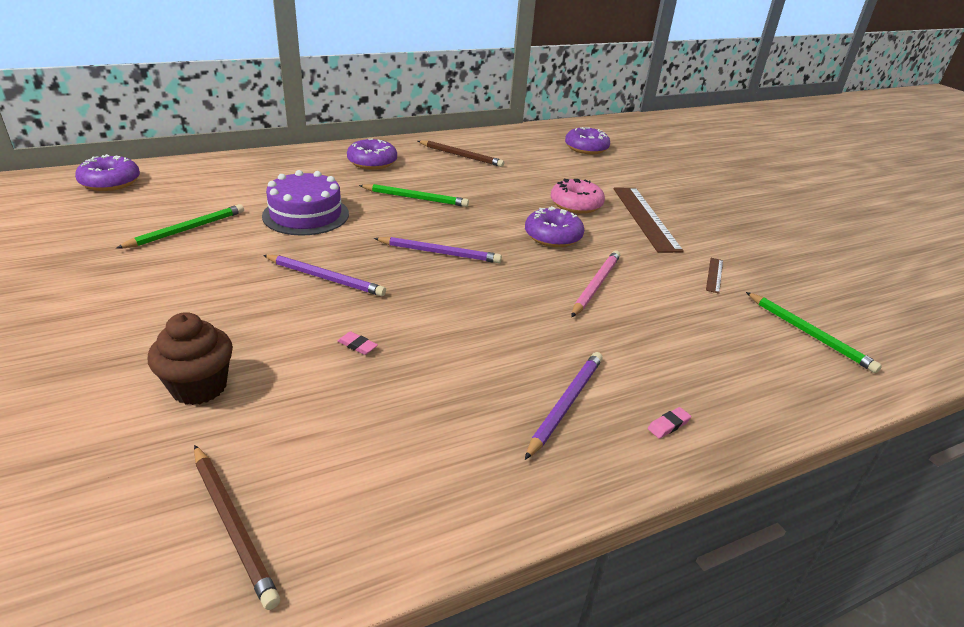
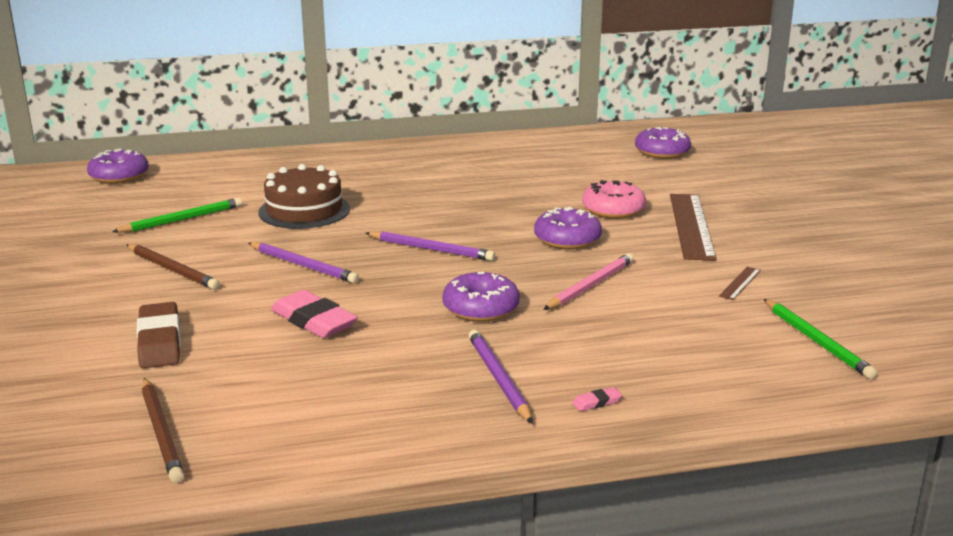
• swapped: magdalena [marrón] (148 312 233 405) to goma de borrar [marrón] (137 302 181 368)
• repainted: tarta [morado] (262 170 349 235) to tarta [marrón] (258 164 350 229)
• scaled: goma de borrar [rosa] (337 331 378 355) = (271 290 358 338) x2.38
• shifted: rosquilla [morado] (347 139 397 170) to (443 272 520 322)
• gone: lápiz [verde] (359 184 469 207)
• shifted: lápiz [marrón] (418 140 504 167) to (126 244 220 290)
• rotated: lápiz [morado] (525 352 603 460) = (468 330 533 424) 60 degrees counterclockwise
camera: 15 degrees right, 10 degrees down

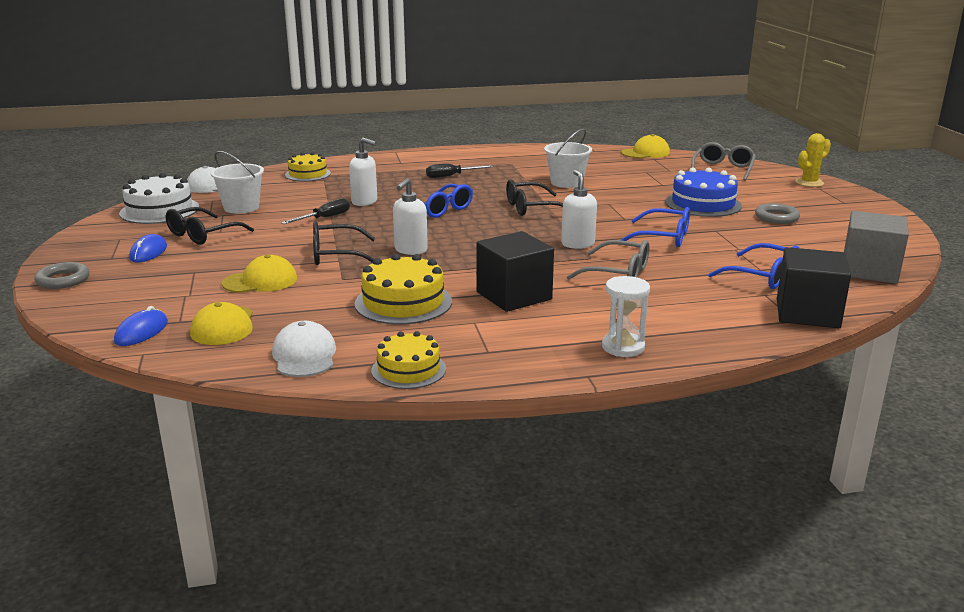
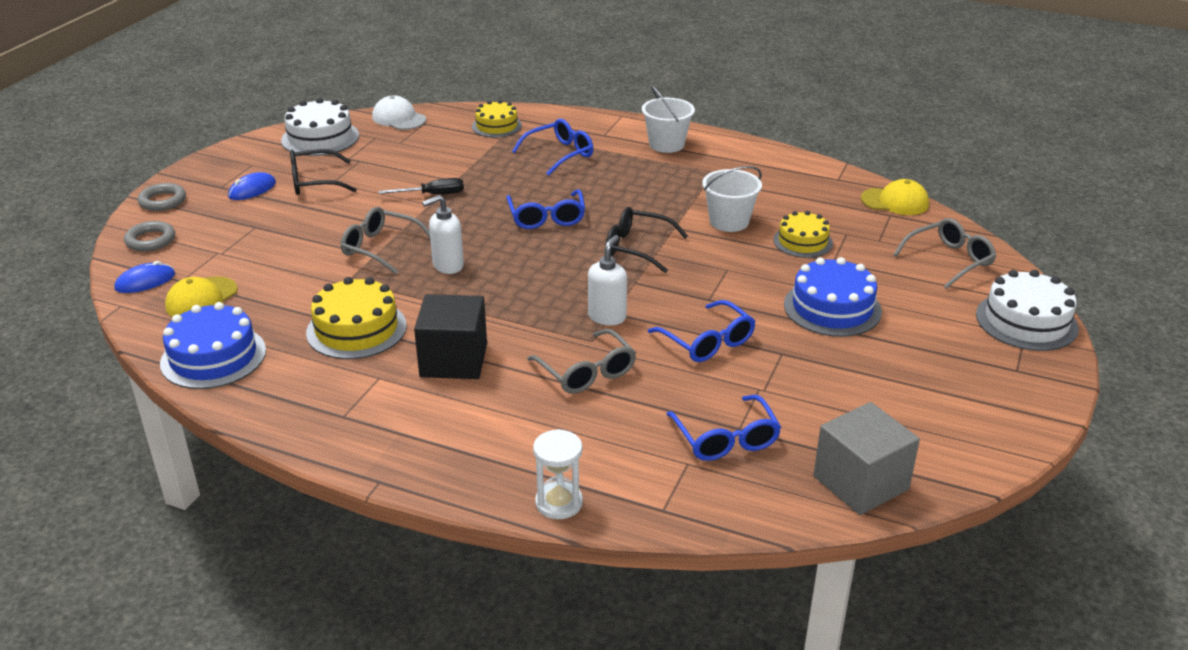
• shifted: balde [blanco] (210 151 264 214) to (642 86 695 153)
• gone: gorra [amarillo] (222 255 297 293)
• swapped: gorra [blanco] (272 321 336 377) to tarta [azul] (160 302 266 389)
• repainted: gafas [negro] (313 221 375 265) to gafas [gris] (341 207 430 274)
• gone: dispensador de jabón [blanco] (349 138 377 206)
• shifted: tarta [amarillo] (371 331 446 389) to (773 211 833 258)
• gone: destornillador [negro] (426 164 494 178)
• shifted: reloj de arena [blanco] (602 276 650 357) to (533 429 583 519)
• shifted: anillo [gris] (755 203 800 224) to (124 221 175 252)
• gone: cubo [negro] (777 247 851 328)
• swapped: cactus [amarillo] (795 133 831 187) to tarta [blanco] (976 270 1079 351)
• new: gafas [azul] (512 119 594 176)
camera: 35 degrees right, 10 degrees up

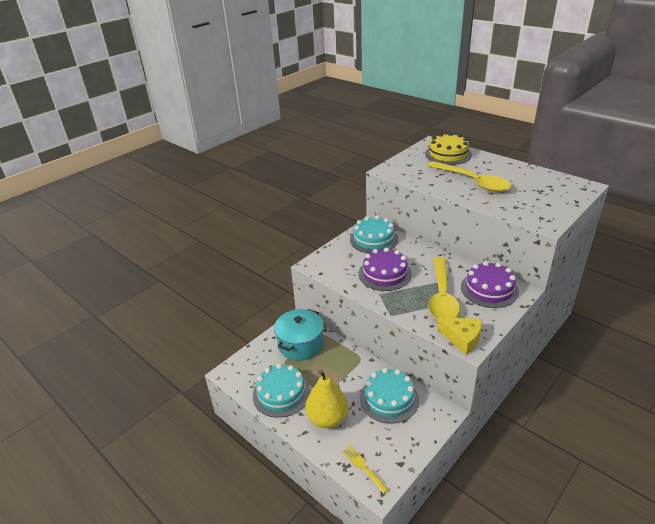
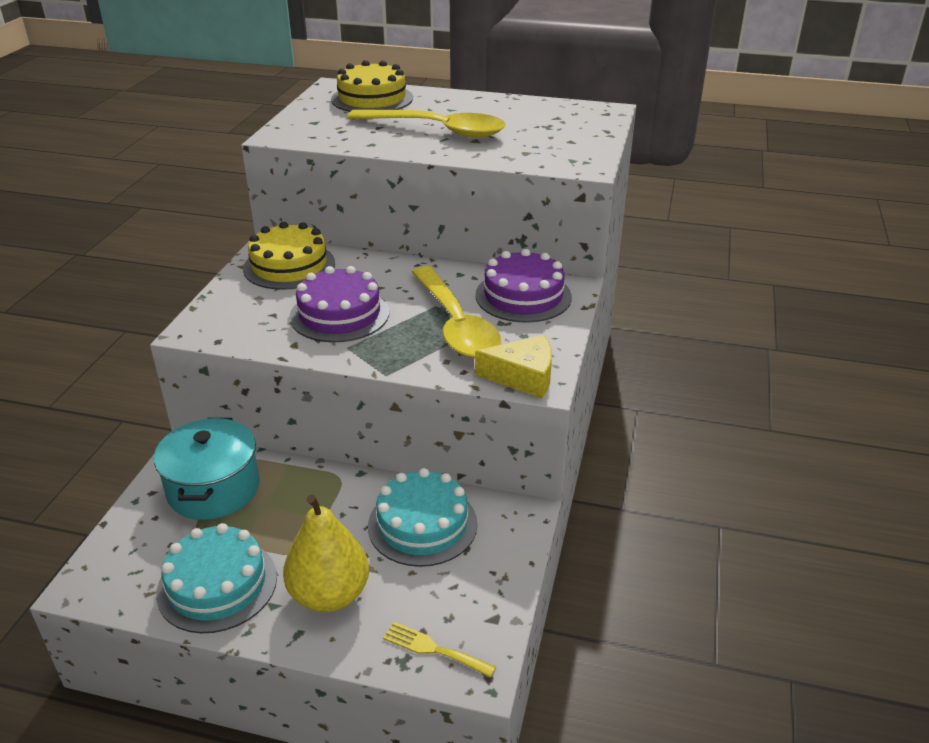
• repainted: tarta [turquesa] (350 216 398 253) to tarta [amarillo] (243 222 335 290)
camera: 30 degrees left, 0 degrees up

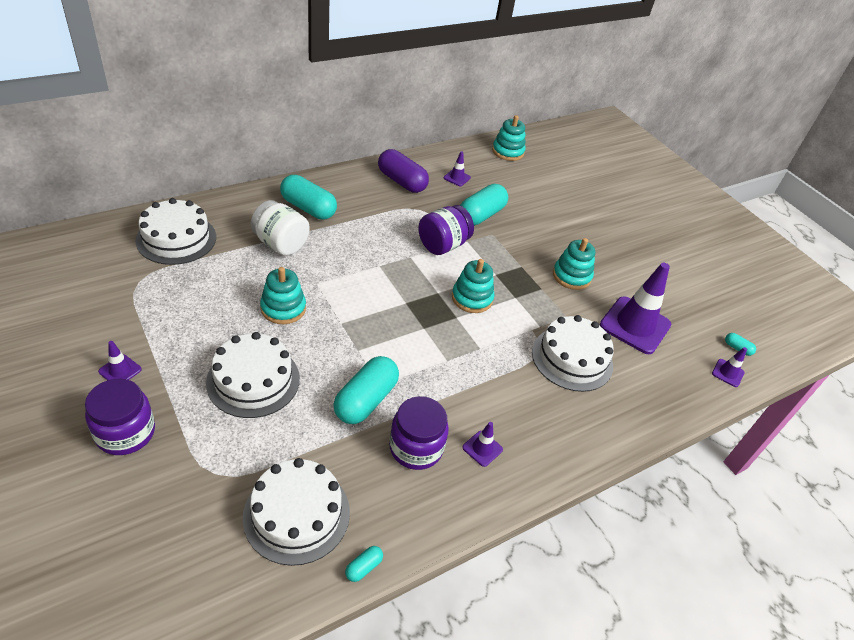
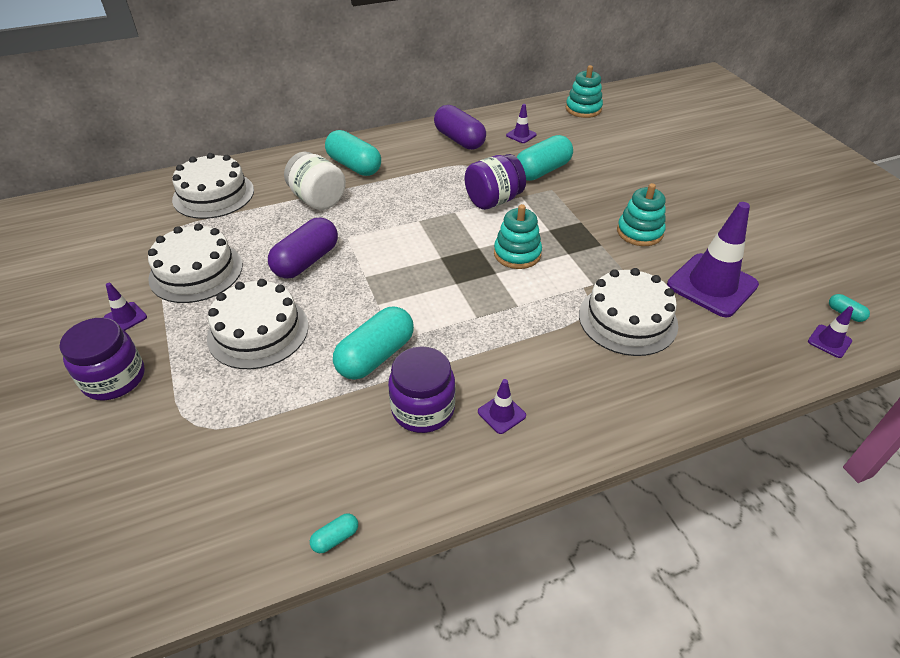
• shifted: tarta [blanco] (243 458 350 566) to (148 224 243 303)
• swapped: juguete apilable [turquesa] (260 267 306 324) to cápsula [morado] (268 218 338 279)
camera: 15 degrees right, 0 degrees up

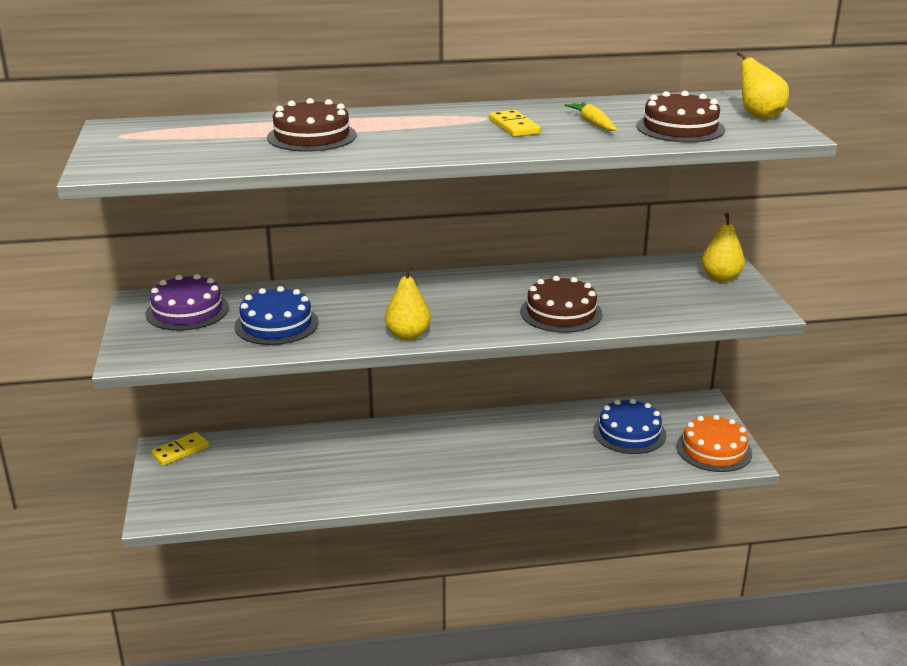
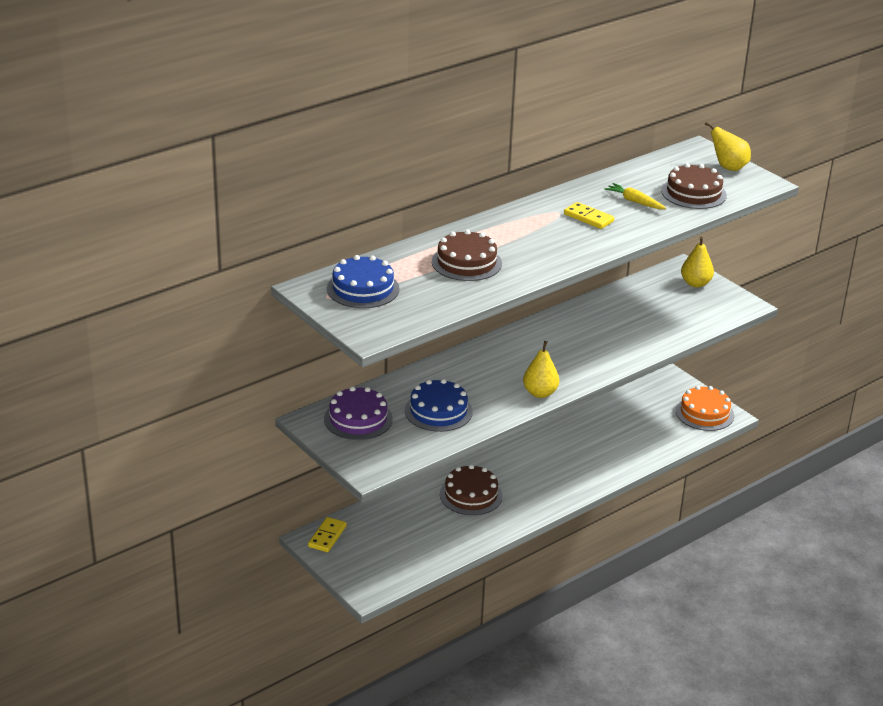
• shifted: tarta [marrón] (520 276 603 333) to (440 464 503 515)
• shifted: tarta [azul] (593 399 666 454) to (327 255 399 308)
camera: 30 degrees left, 5 degrees up

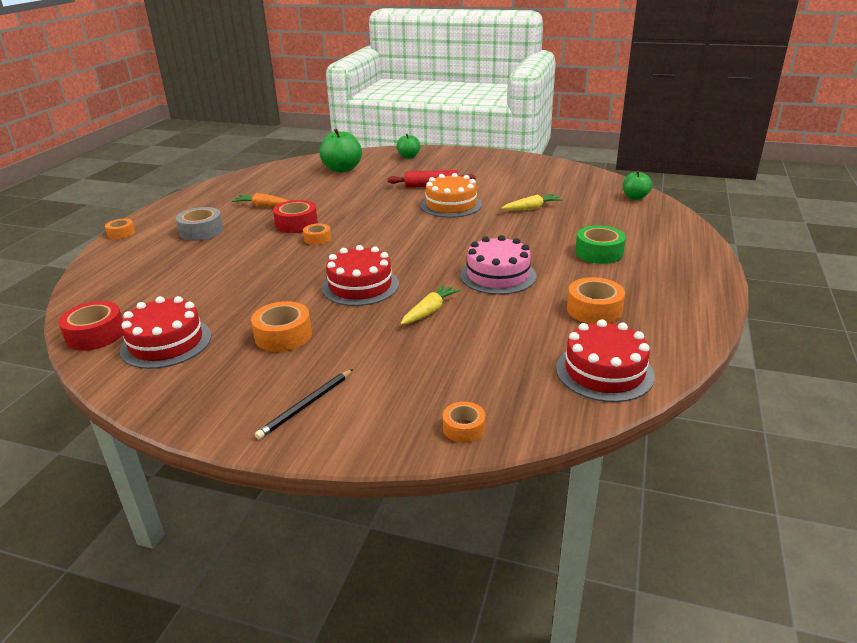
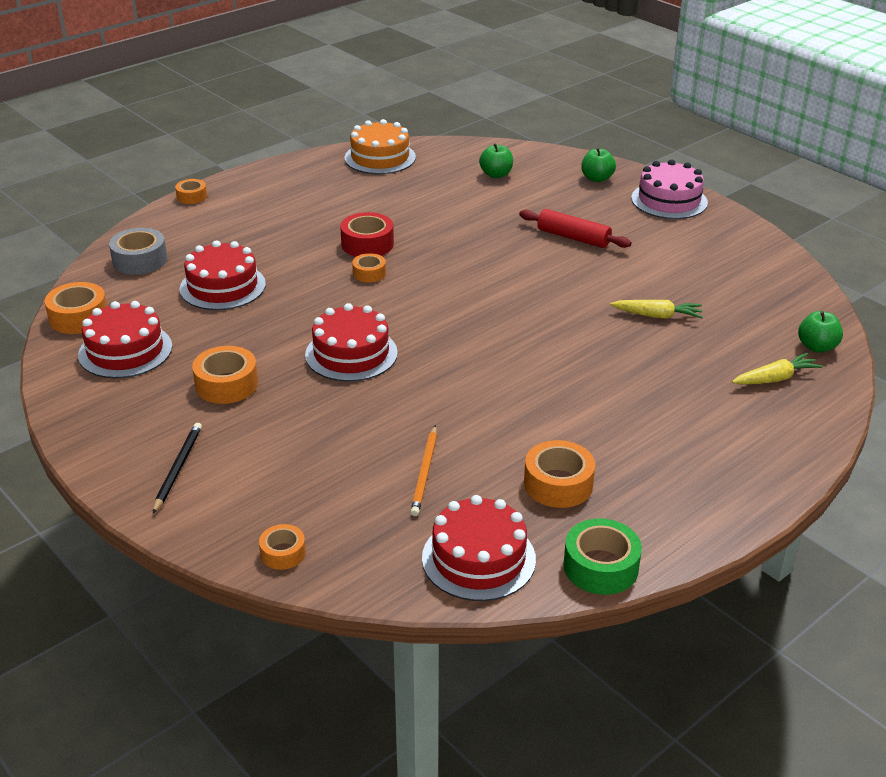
• repainted: cinta adhesiva [rojo] (58 301 123 351) to cinta adhesiva [naranja] (45 282 107 334)
• shifted: cinta adhesiva [gris] (176 207 224 241) to (109 228 167 275)
• gone: zanahoria [naranja] (232 193 288 207)
• rotated: lápiz [negro] (255 369 353 439) = (153 423 202 513) 120 degrees clockwise
• scaled: manzana [verde] (319 128 362 172) = (479 143 513 178) x0.60
• shifted: zanahoria [amarillo] (400 284 461 325) to (732 353 823 384)
• shifted: tarta [naranja] (421 173 482 218) to (345 119 416 174)
• shifted: tarta [rosa] (460 235 536 295) to (631 159 708 219)
• shifted: cinta adhesiva [verde] (575 225 626 264) to (564 519 642 595)
• new: tarta [rojo] (180 240 266 310)
• new: lápiz [naranja] (410 425 437 516)
camera: 30 degrees right, 5 degrees up

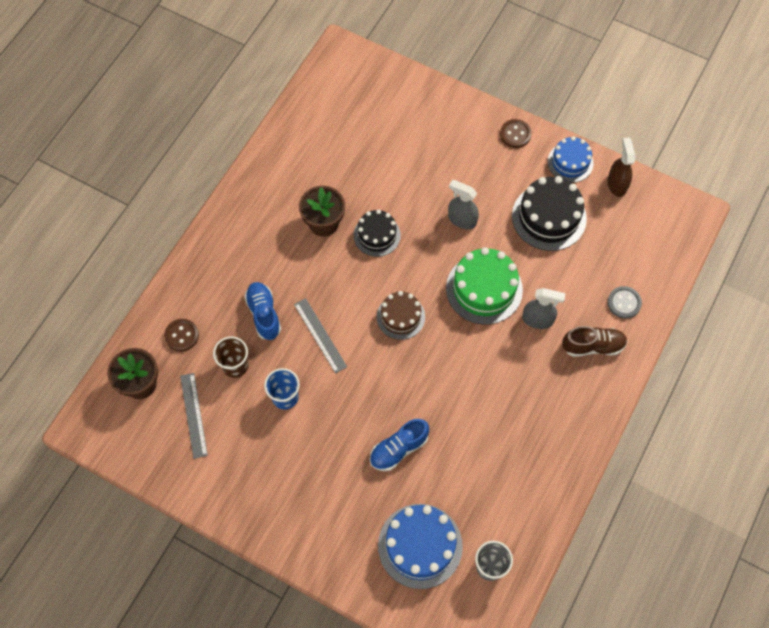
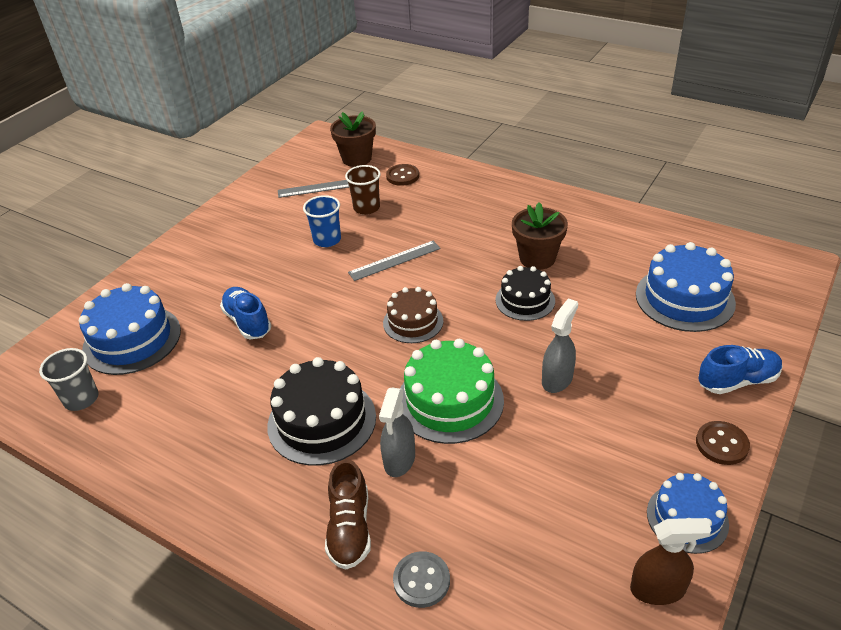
• shifted: zapato [azul] (244 282 281 340) to (698 345 783 394)
• shifted: tarta [negro] (512 176 587 251) to (267 357 376 466)
• new: tarta [azul] (636 242 736 332)
camera: 95 degrees right, 25 degrees down

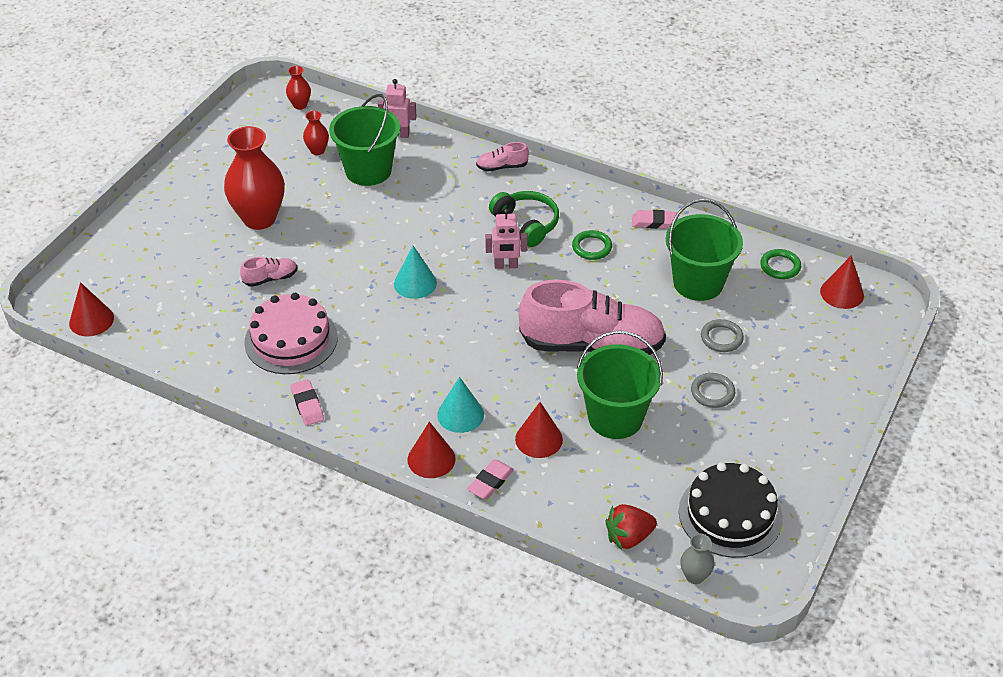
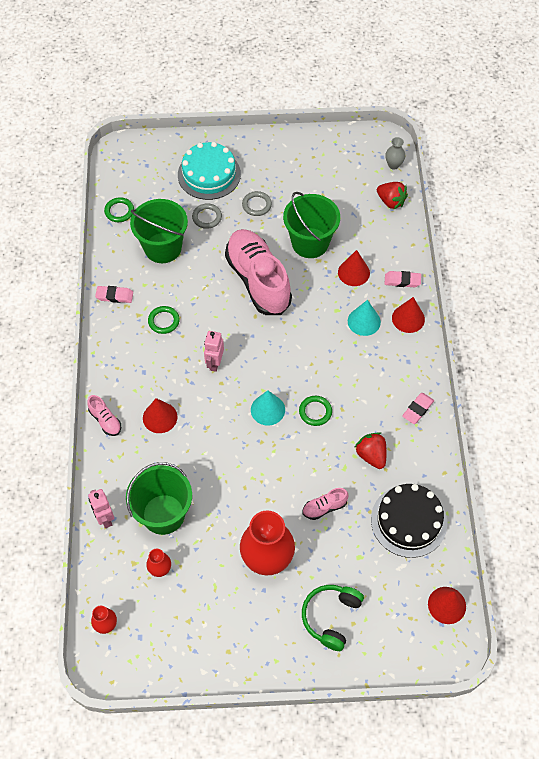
• rotated: zapato [rosa] (240 257 297 287) = (303 488 349 520) 60 degrees counterclockwise
• swapped: tarta [rosa] (244 293 338 374) to fresa [rojo] (354 432 387 469)
• rotated: robot [rosa] (485 209 527 269) = (204 331 224 372) 135 degrees counterclockwise
• shifted: auriculares [verde] (489 191 559 247) to (302 585 364 651)
• rotated: goma de borrar [rosa] (632 210 678 229) = (95 286 133 303) 60 degrees counterclockwise
• shifted: tarta [negro] (679 462 783 558) to (371 484 447 558)
• shifted: cono [rojo] (820 255 864 309) to (143 398 178 433)
• new: tarta [turquesa] (178 142 241 200)
• new: anillo [verde] (299 396 332 426)
camera: 120 degrees left, 15 degrees up

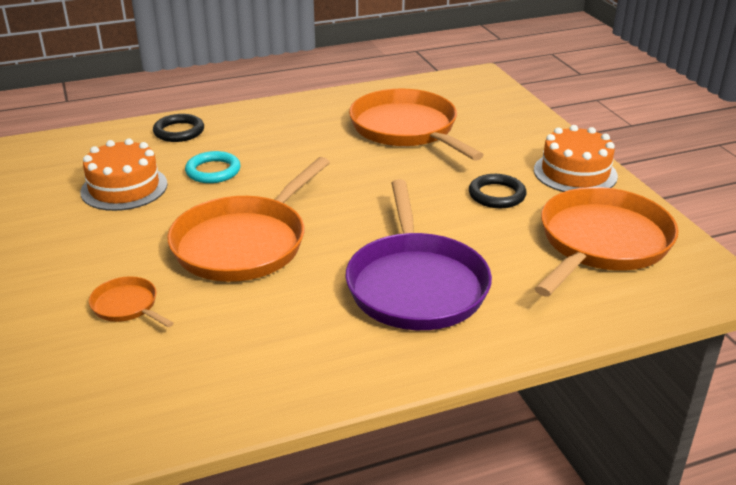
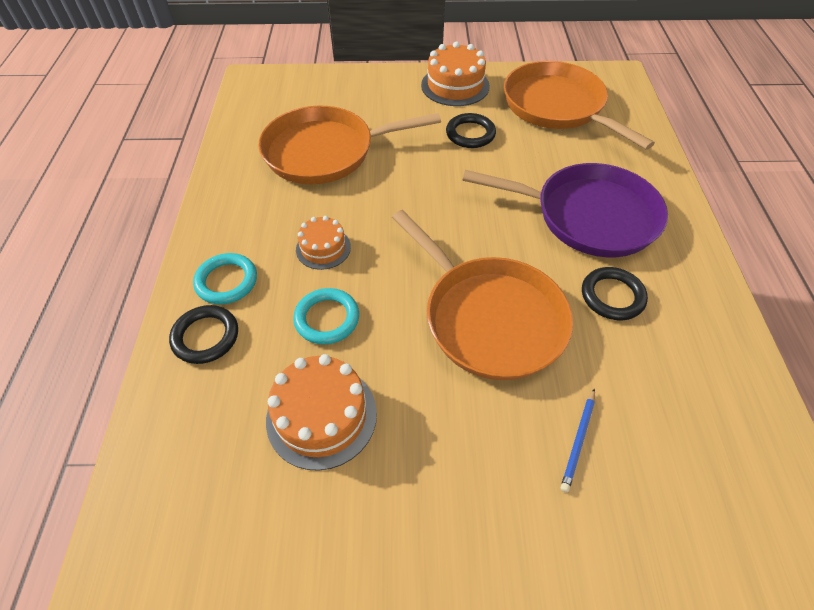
• swapped: sartén [naranja] (89 276 174 327) to lápiz [azul] (561 388 595 493)
• new: anillo [turquesa] (193 253 257 304)
• new: tarta [naranja] (296 216 351 270)
• new: anillo [negro] (582 267 648 320)
camera: 70 degrees left, 20 degrees up

